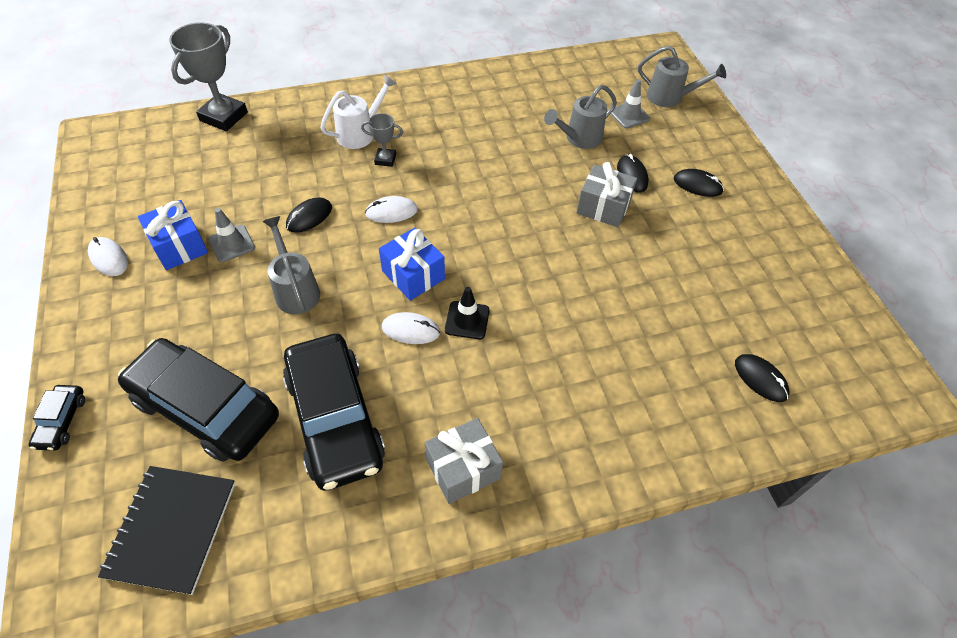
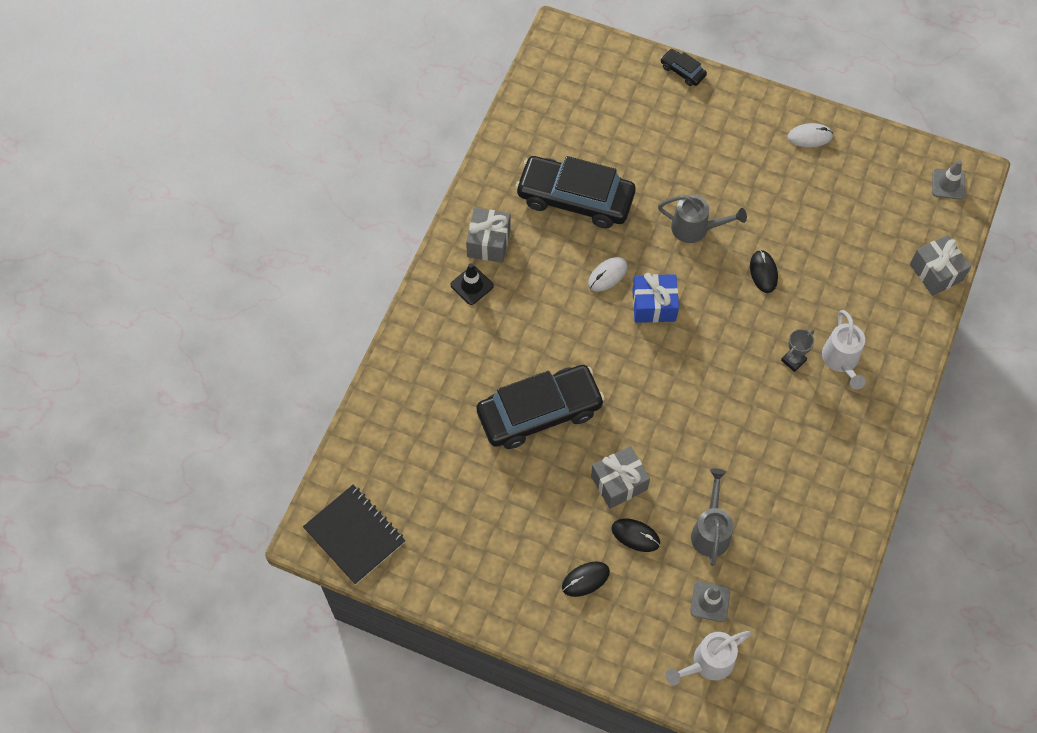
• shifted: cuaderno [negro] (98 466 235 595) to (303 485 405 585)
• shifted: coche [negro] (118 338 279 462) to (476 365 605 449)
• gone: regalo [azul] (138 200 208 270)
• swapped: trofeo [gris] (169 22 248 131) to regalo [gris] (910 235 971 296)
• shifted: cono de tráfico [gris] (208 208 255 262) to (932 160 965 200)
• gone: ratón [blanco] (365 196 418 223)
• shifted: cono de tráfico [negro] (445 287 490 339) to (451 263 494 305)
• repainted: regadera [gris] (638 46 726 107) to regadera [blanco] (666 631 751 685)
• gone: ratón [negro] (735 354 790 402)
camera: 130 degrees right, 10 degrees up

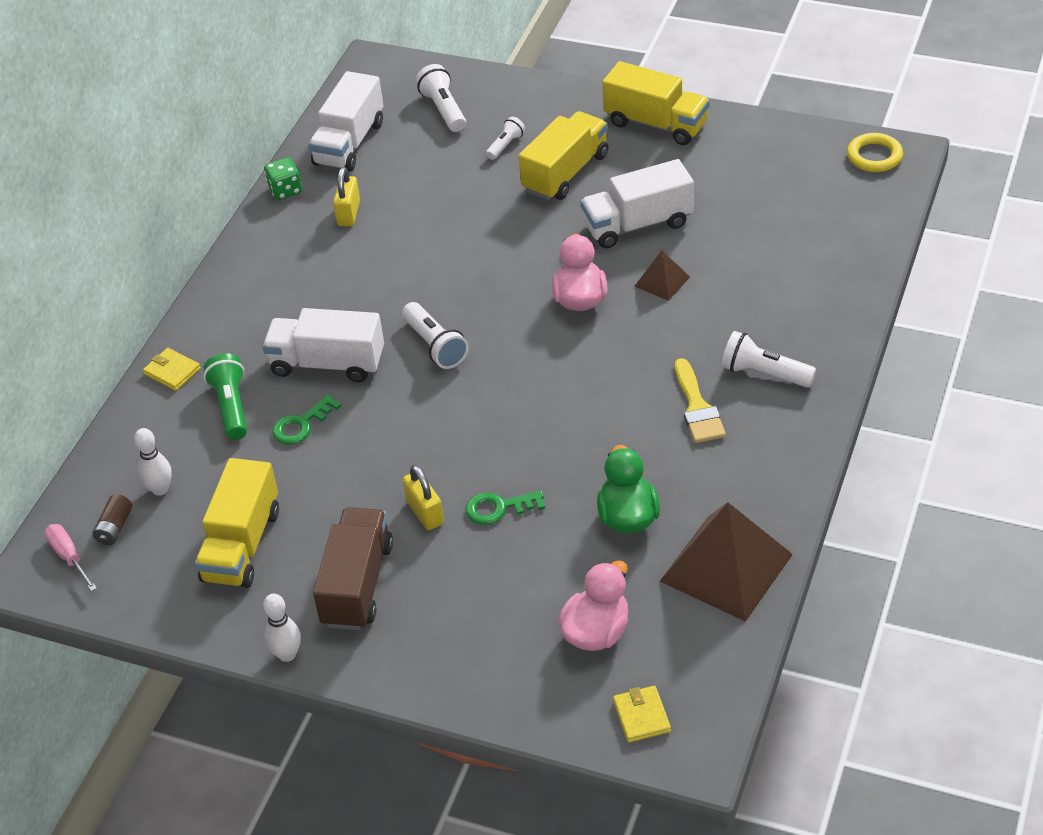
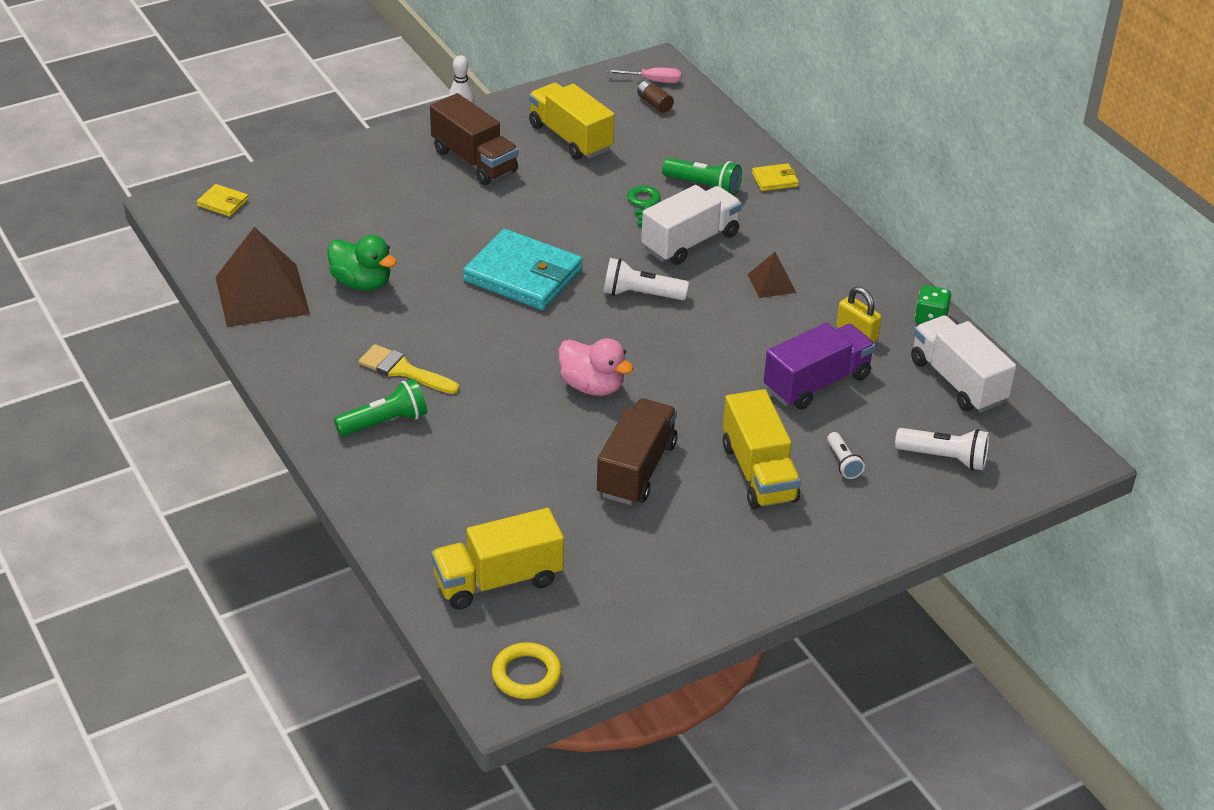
• gone: bolo [blanco] (134 428 172 496)
• gone: candado [amarillo] (403 465 444 530)
• gone: llave [verde] (465 491 545 525)
• gone: pato [rosa] (558 561 628 651)
• repainted: camión [blanco] (581 159 694 248) to camión [marrón] (597 399 677 505)
• shifted: camión [amarillo] (603 61 710 145) to (431 508 564 610)
• shifted: pirámide [marrón] (634 251 690 301) to (747 252 796 298)
• repainted: lámpara de mano [blanco] (722 331 816 388) to lámpara de mano [verde] (334 379 427 437)
• new: cartera [turquesa] (463 229 583 310)
• new: camión [morado] (764 323 875 409)
camera: 125 degrees right, 5 degrees down

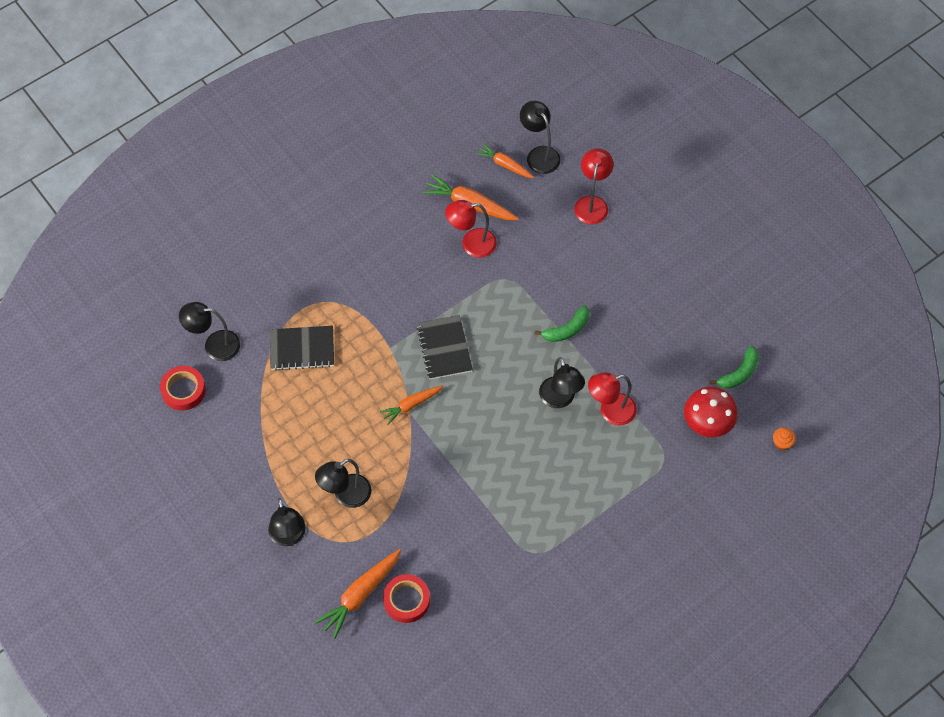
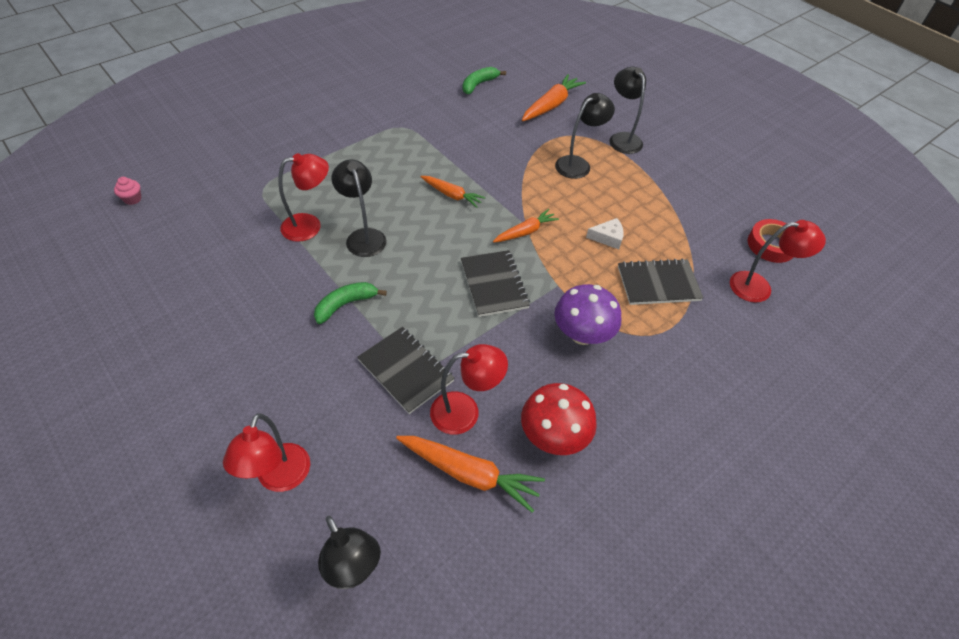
• repainted: lámpara [negro] (179 302 240 361) to lámpara [rojo] (730 220 826 303)
• gone: cinta adhesiva [rojo] (383 574 430 623)
• shifted: zanahoria [naranja] (475 143 534 178) to (420 176 485 208)
• shifted: seta [rojo] (684 387 738 437) to (521 383 597 455)
• shifted: plátano [verde] (709 346 759 389) to (463 67 506 94)
• repainted: magdalena [naranja] (773 427 796 450) to magdalena [rosa] (114 177 142 205)
• new: cuaderno [negro] (357 327 455 414)
• new: seta [morado] (554 284 621 345)
• new: queso [blanco] (586 218 624 249)
camera: 175 degrees right, 10 degrees down

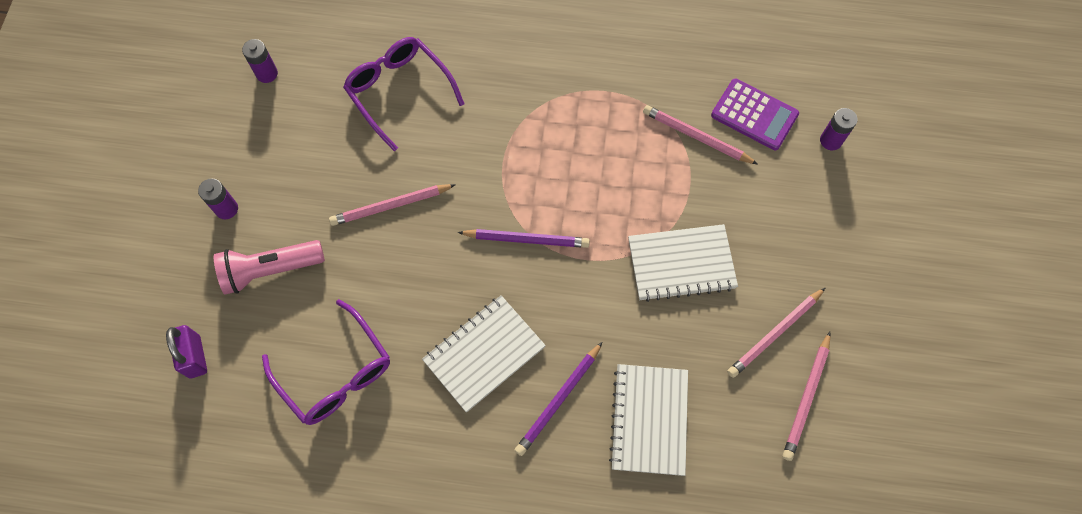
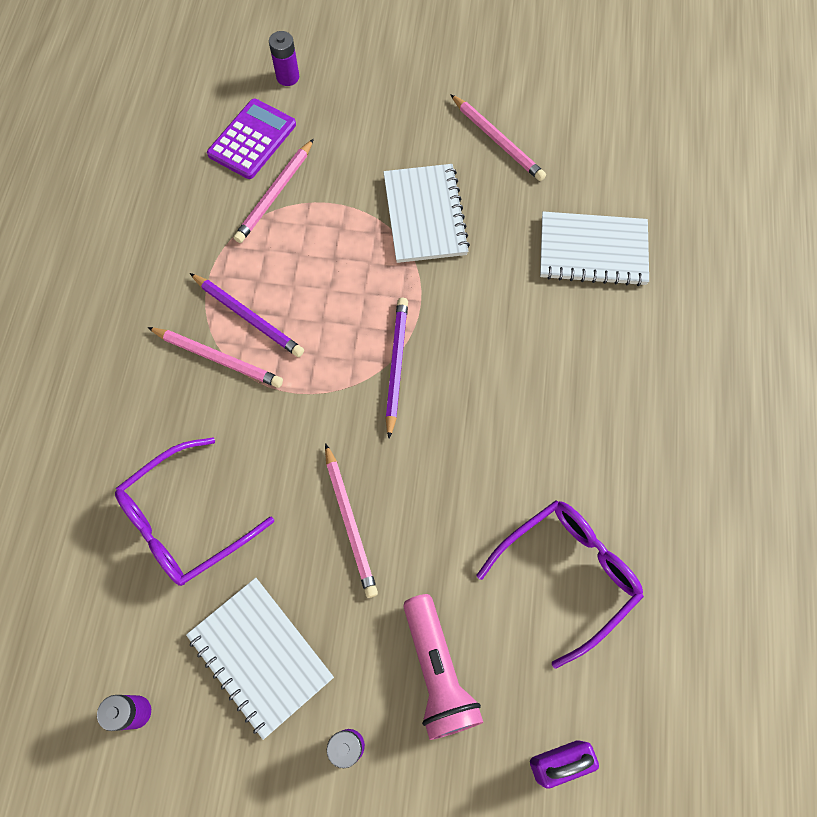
• shifted: cuaderno [blanco] (422 295 546 412) to (186 578 334 740)
• shifted: lápiz [morado] (515 342 602 456) to (190 273 304 357)
• shifted: lápiz [rosa] (783 332 831 461) to (147 327 283 388)
camera: 90 degrees left, 0 degrees up

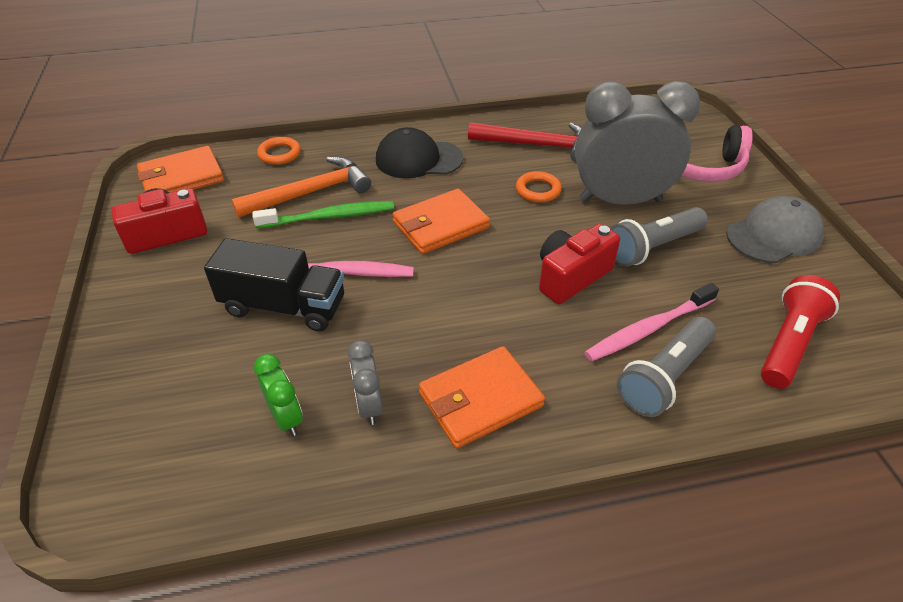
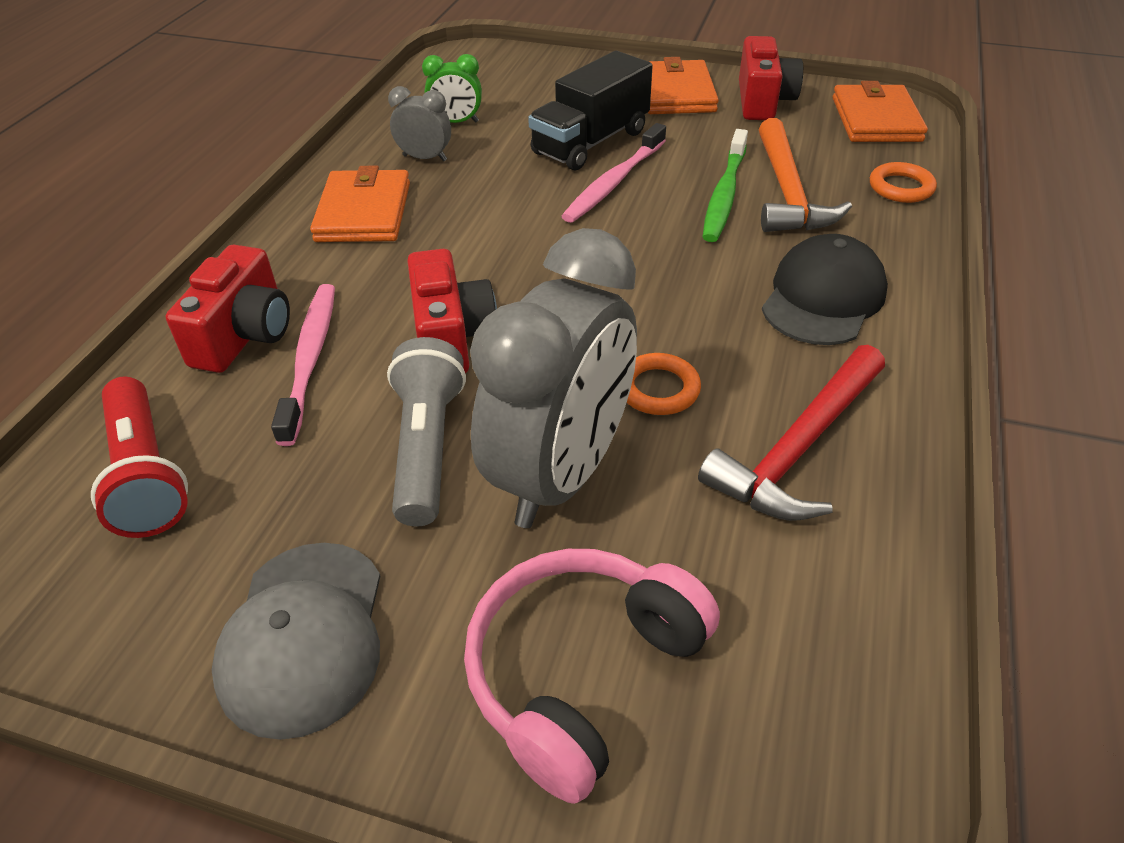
• shifted: cartera [naranja] (392 189 490 254) to (648 57 719 114)
• swapped: lámpara de mano [gris] (617 317 716 417) to cámara [rojo] (166 245 290 373)
camera: 120 degrees right, 0 degrees up

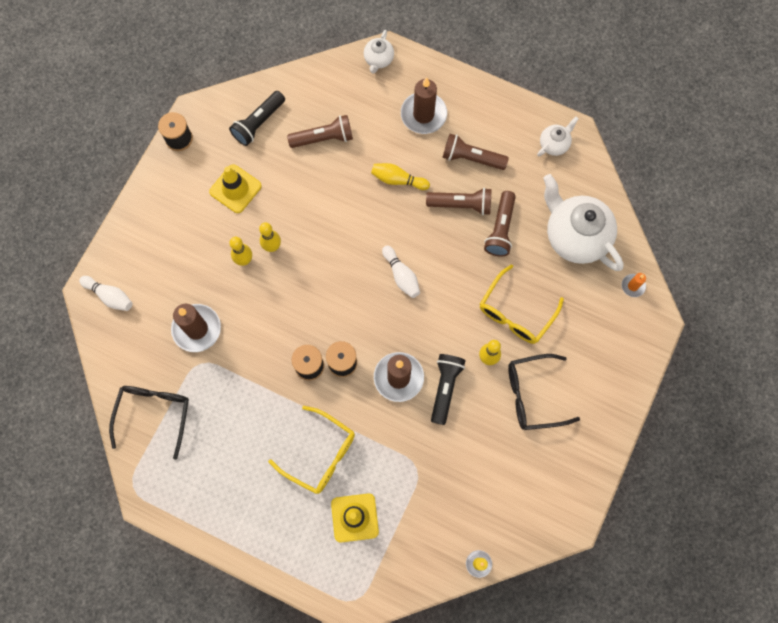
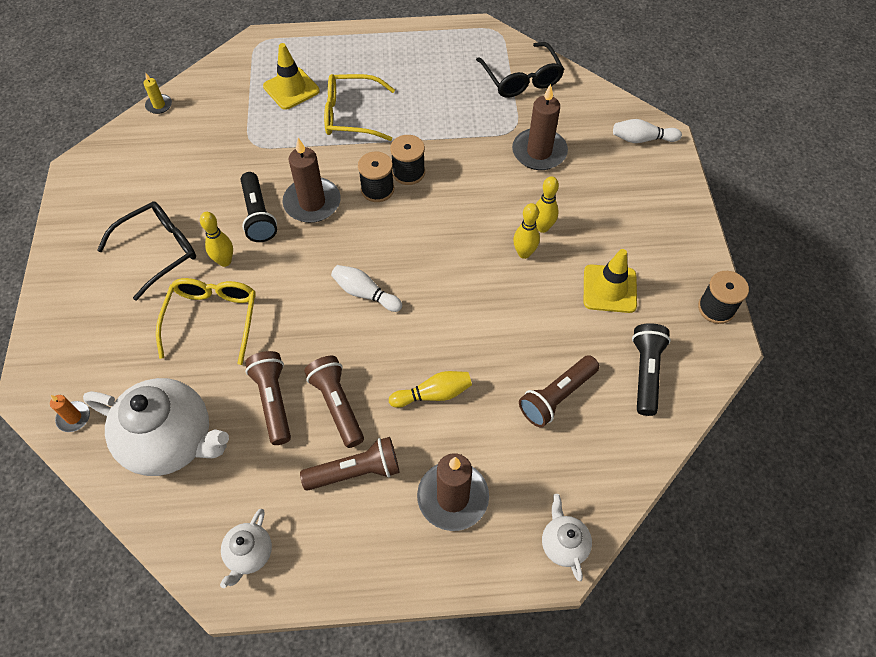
• rotated: lámpara de mano [marrón] (426 188 492 215) = (304 356 364 448) 90 degrees clockwise
camera: 150 degrees right, 15 degrees down

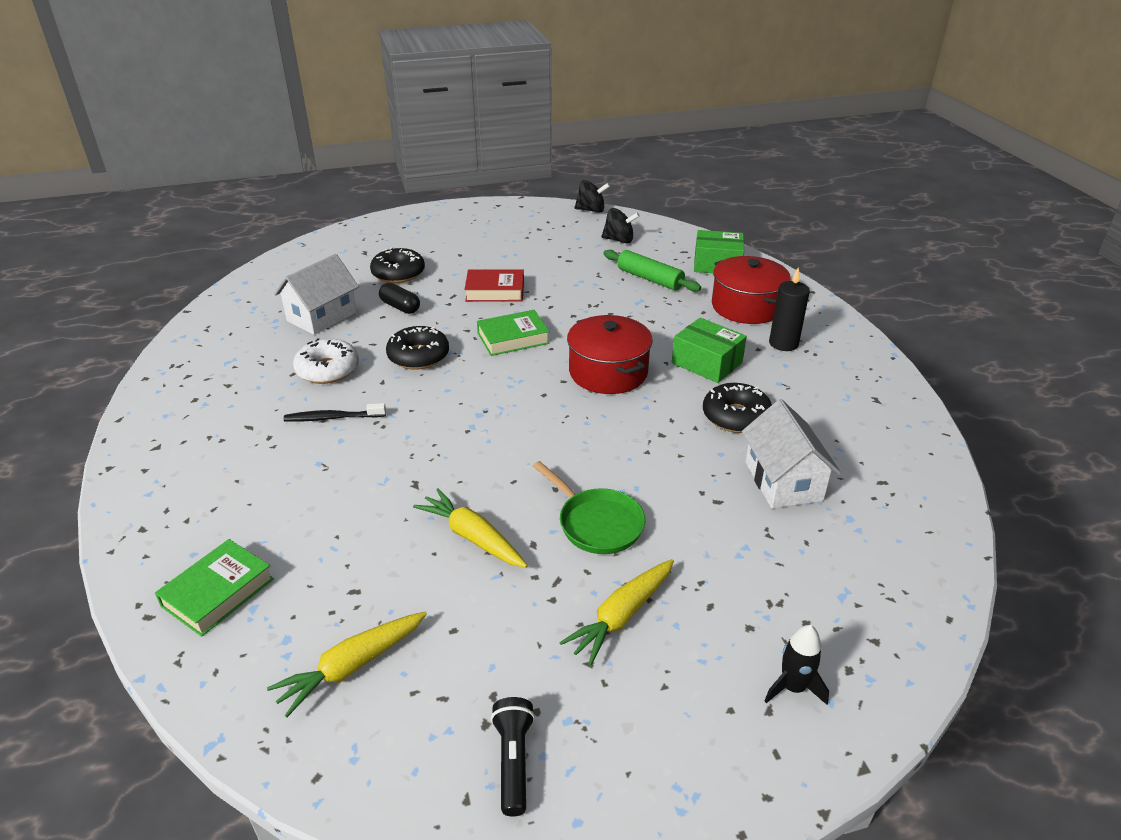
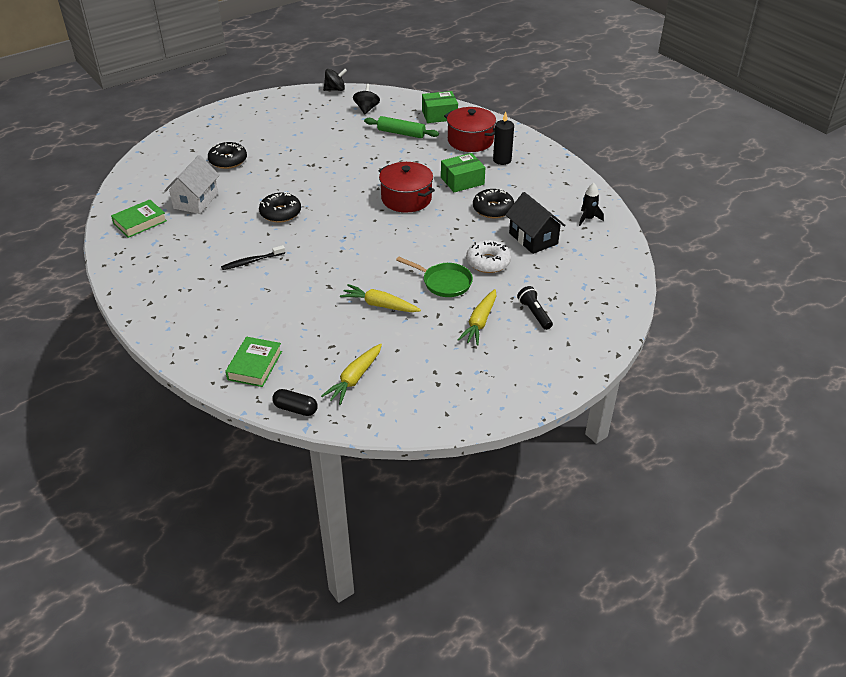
• shifted: rosquilla [blanco] (293 338 359 384) to (466 240 511 273)
• shifted: cápsula [negro] (379 283 420 314) to (272 389 318 416)
• gone: libro [rojo] (464 269 524 302)
• shifted: libro [verde] (477 310 550 356) to (111 200 167 238)
• shifted: lámpara de mano [negro] (491 697 535 816) to (517 286 553 330)
• rotated: peonza [negro] (602 208 640 243) = (353 84 380 114) 75 degrees counterclockwise
• rotated: caja [verde] (672 318 747 383) = (441 153 486 192) 45 degrees counterclockwise
• repainted: casa [blanco] (742 399 841 508) to casa [negro] (506 192 566 254)
• shifted: cohete [negro] (765 625 829 705) to (579 183 604 226)
camera: 20 degrees left, 5 degrees up

